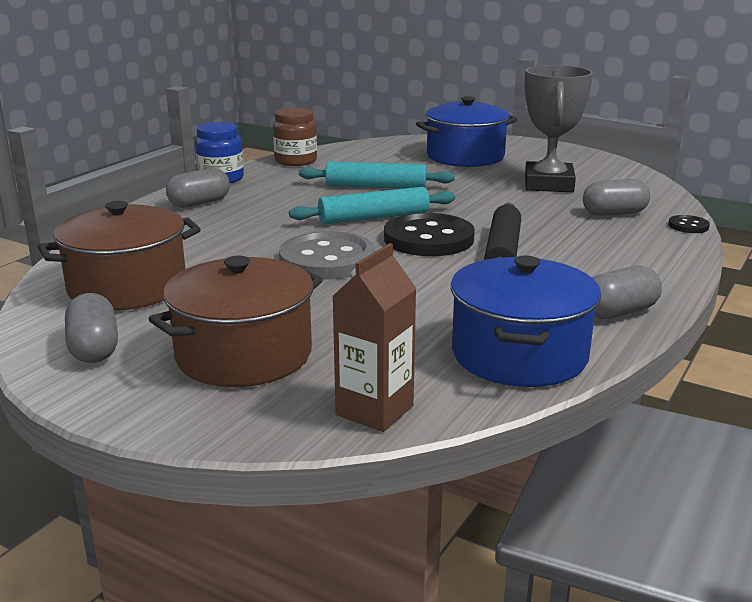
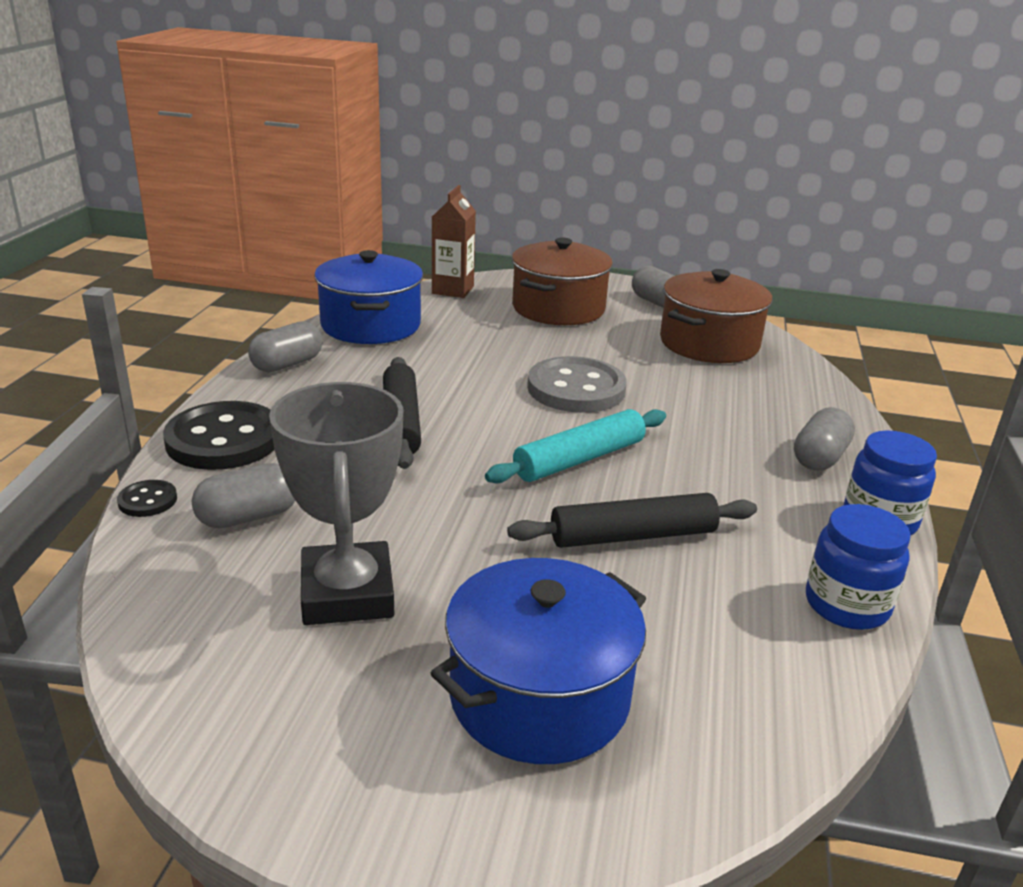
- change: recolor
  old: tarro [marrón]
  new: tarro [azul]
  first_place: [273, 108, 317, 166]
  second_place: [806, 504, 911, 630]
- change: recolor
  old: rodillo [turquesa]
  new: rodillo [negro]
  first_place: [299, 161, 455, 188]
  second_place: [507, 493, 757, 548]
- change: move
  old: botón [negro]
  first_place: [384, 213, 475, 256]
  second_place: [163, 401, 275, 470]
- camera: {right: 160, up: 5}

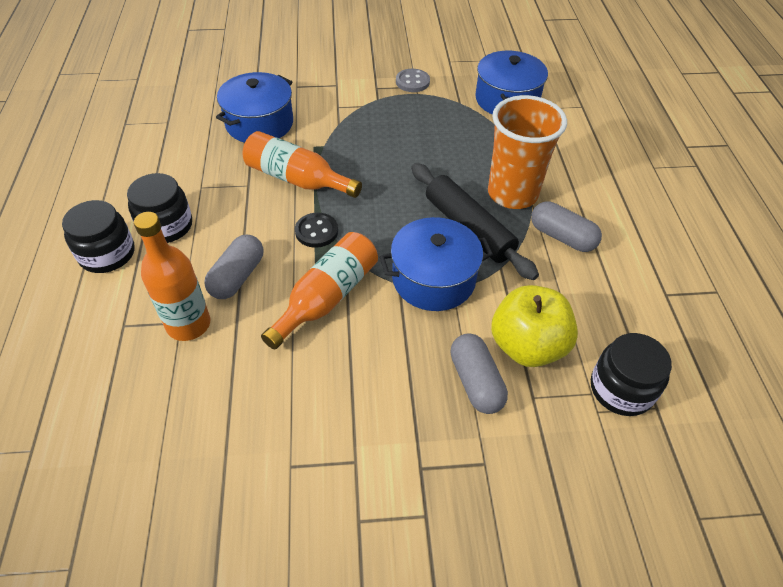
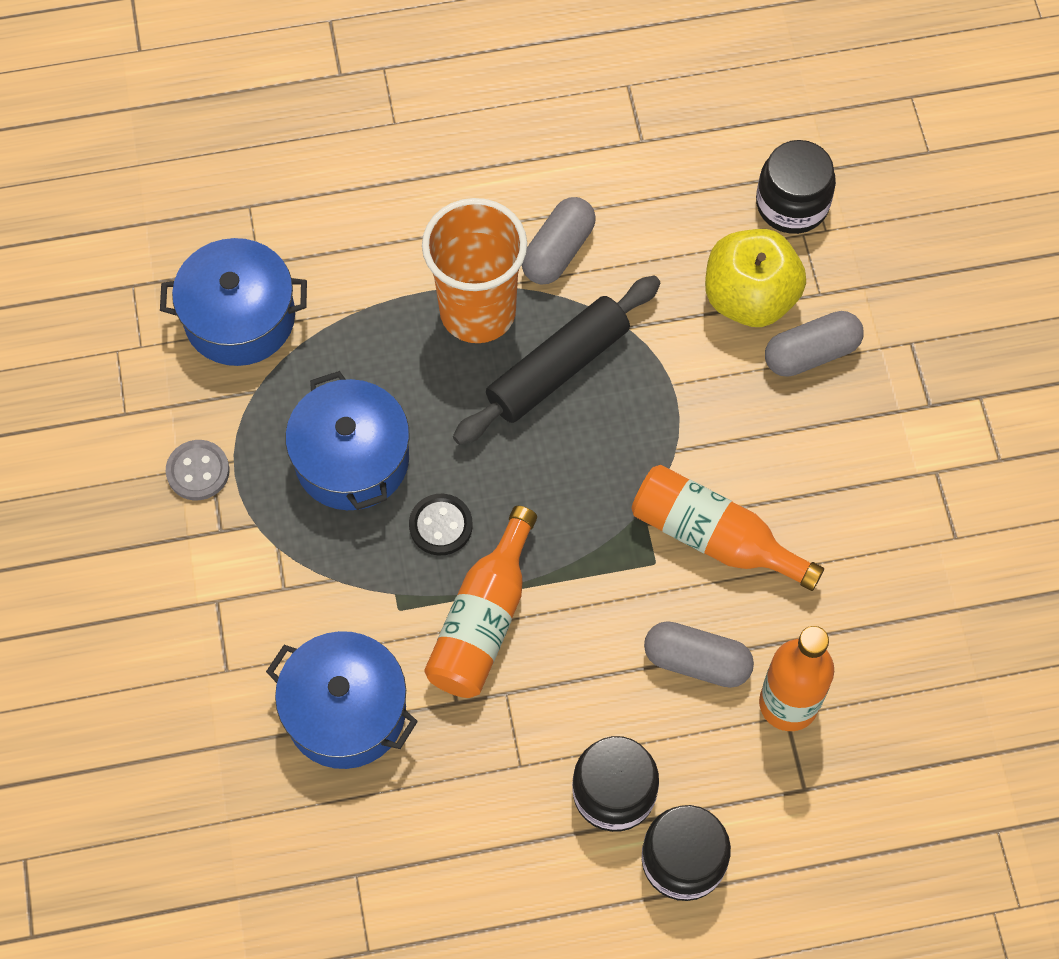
- change: move
  old: botón [negro]
  first_place: [295, 213, 338, 248]
  second_place: [409, 494, 473, 556]
- change: move
  old: olla [azul]
  first_place: [379, 217, 493, 311]
  second_place: [285, 371, 410, 510]
- camera: {right: -95, up: 15}

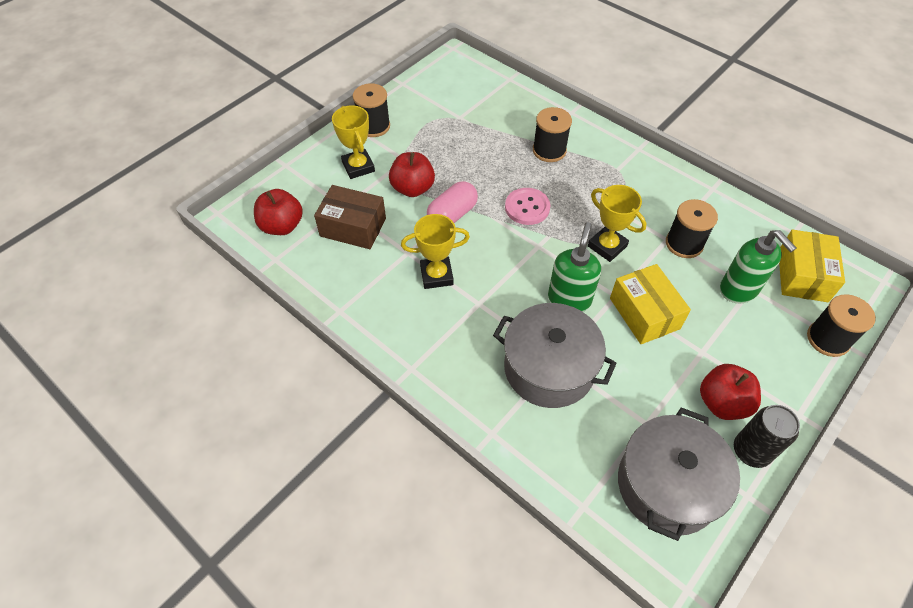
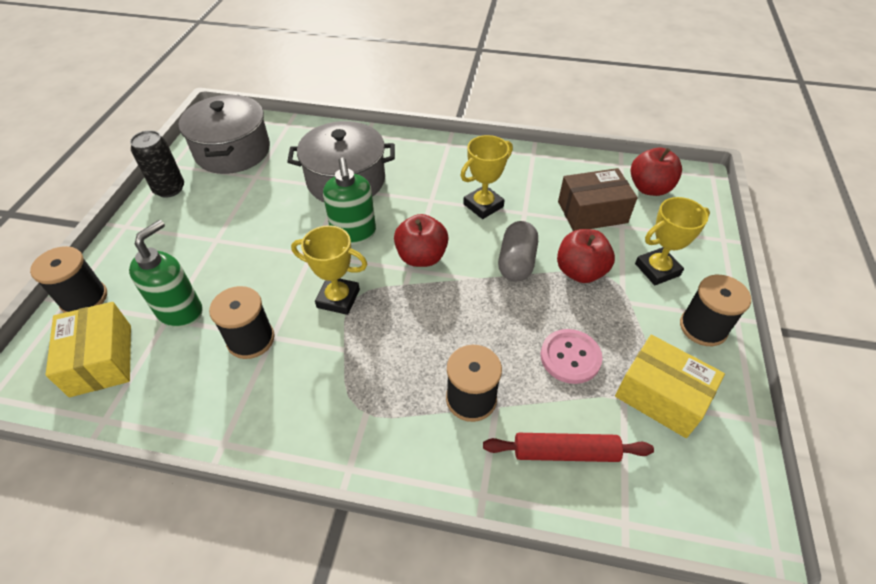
- change: rotate
  old: trofeo [amarillo]
  first_place: [332, 105, 375, 179]
  second_place: [635, 197, 710, 285]
  degrees: -60
- change: recolor
  old: cápsula [rosa]
  new: cápsula [gris]
  first_place: [427, 181, 478, 223]
  second_place: [498, 221, 538, 282]
- change: move
  old: botón [rosa]
  first_place: [505, 188, 550, 225]
  second_place: [541, 329, 602, 384]
- change: rotate
  old: dispensador de jabón [verde]
  first_place: [720, 230, 796, 303]
  second_place: [129, 220, 203, 328]
  degrees: 90
- change: move
  old: caja [amarillo]
  first_place: [610, 264, 691, 344]
  second_place: [615, 335, 725, 438]
- change: move
  old: manzana [rojo]
  first_place: [700, 364, 761, 420]
  second_place: [394, 214, 449, 267]
- change: insert
  new: rodillo [rojo]
  second_place: [483, 433, 654, 462]
- camera: {right: 150, up: -5}

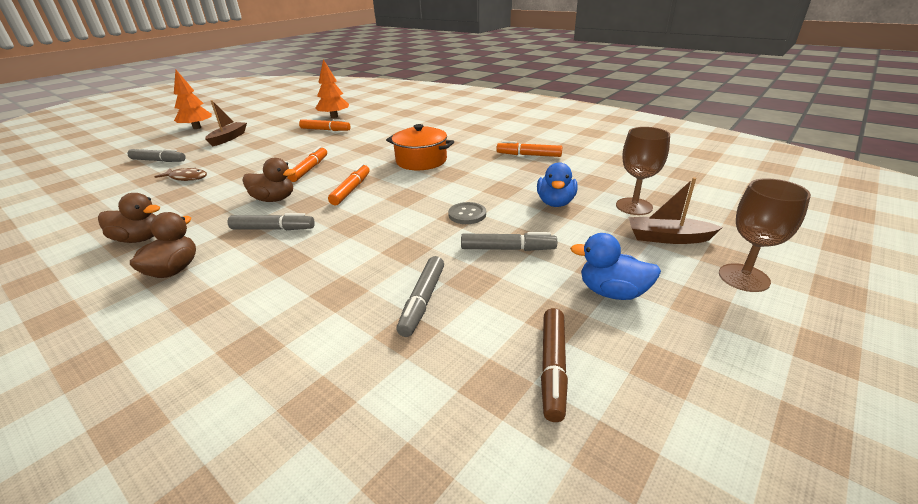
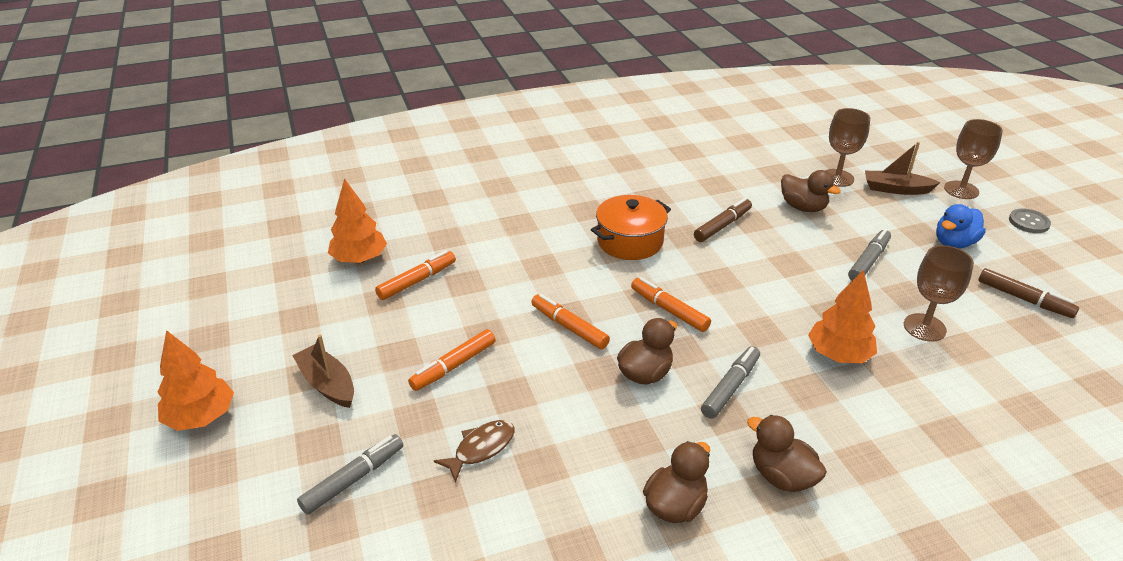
- change: move
  old: rotulador [naranja]
  first_place: [496, 141, 562, 157]
  second_place: [408, 329, 496, 391]
- change: recolor
  old: pato [azul]
  new: pato [marrón]
  first_place: [537, 162, 578, 207]
  second_place: [781, 170, 841, 212]
- change: rotate
  old: barco [marrón]
  first_place: [628, 177, 723, 244]
  second_place: [865, 142, 940, 195]
  degrees: 60
- change: move
  old: botón [gris]
  first_place: [448, 202, 486, 224]
  second_place: [1009, 208, 1051, 233]
- change: replace
  old: rotulador [gris]
  new: copa [marrón]
  first_place: [397, 256, 444, 337]
  second_place: [904, 245, 974, 342]
- change: insert
  new: rotulador [marrón]
  second_place: [694, 198, 752, 242]
- change: insert
  new: árbol [naranja]
  second_place: [808, 270, 877, 363]
- camera: {right: -60, up: 5}

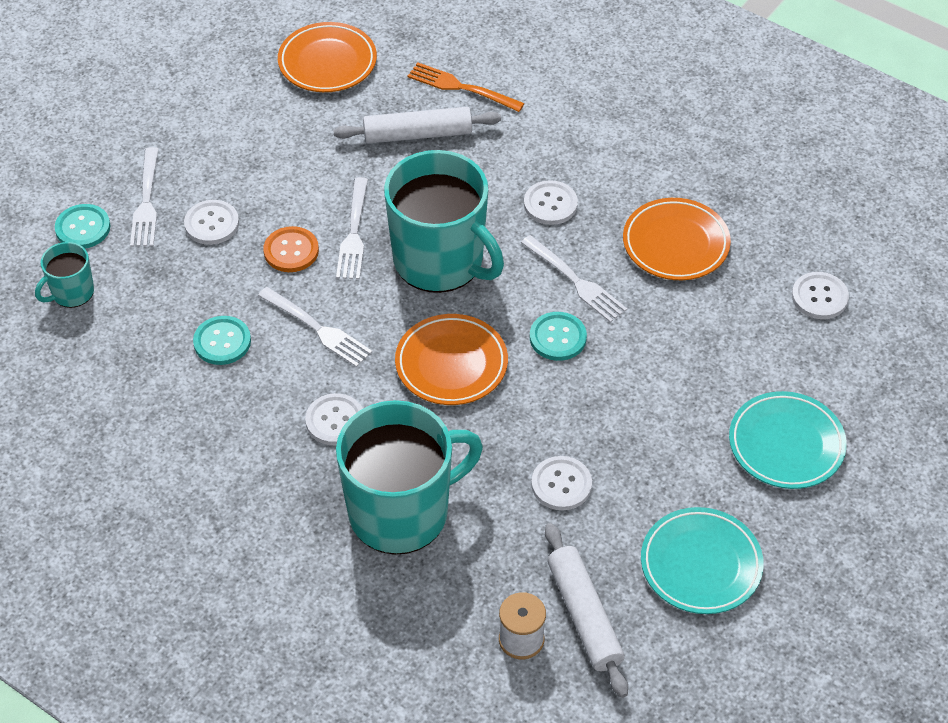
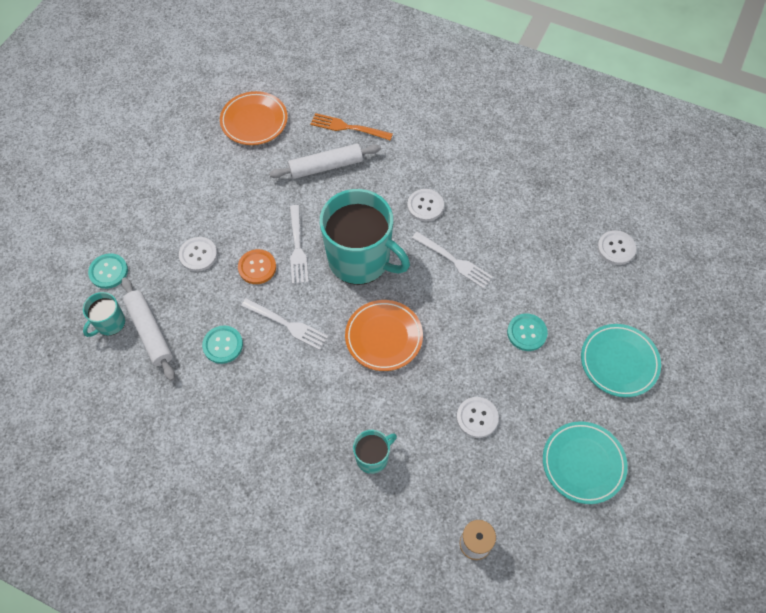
- change: delete
  old: tenedor [blanco]
  first_place: [130, 147, 159, 247]
- change: delete
  old: plato [naranja]
  first_place: [623, 198, 731, 280]
- change: move
  old: botón [turquesa]
  first_place: [530, 312, 587, 361]
  second_place: [507, 314, 548, 351]
- change: delete
  old: botón [blanco]
  first_place: [305, 393, 363, 445]
- change: resize
  old: taza [turquesa]
  first_place: [336, 400, 483, 555]
  second_place: [353, 430, 397, 474]
  factor: 0.46
- change: move
  old: rodillo [blanco]
  first_place: [545, 523, 628, 698]
  second_place: [121, 277, 175, 381]
- camera: {right: -10, up: 10}

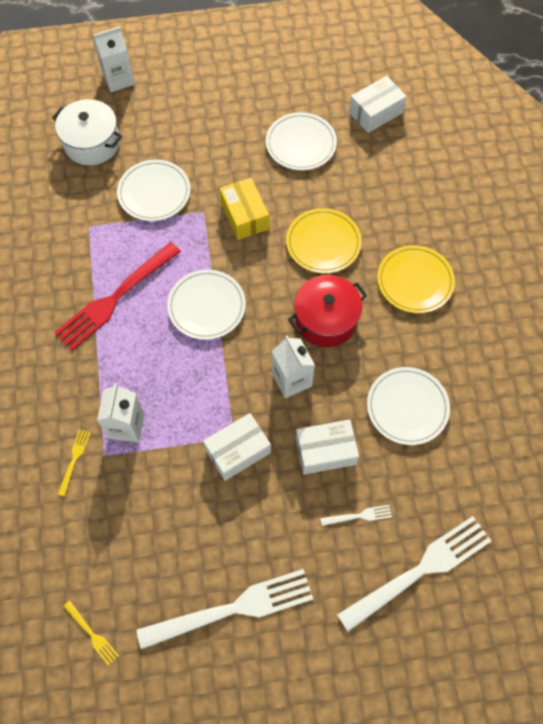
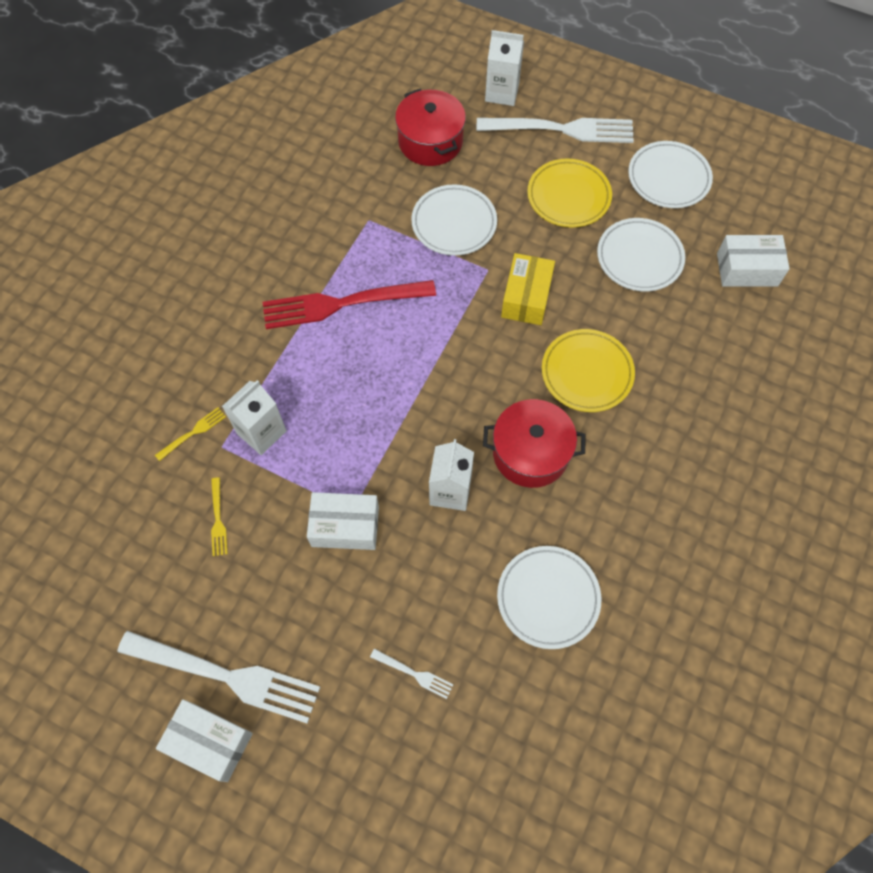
- change: recolor
  old: olla [blanco]
  new: olla [rojo]
  first_place: [52, 99, 122, 165]
  second_place: [395, 88, 466, 166]
- change: move
  old: plato [amarillo]
  first_place: [377, 245, 455, 313]
  second_place: [527, 158, 612, 228]
- change: move
  old: plato [blanco]
  first_place: [167, 269, 246, 340]
  second_place: [628, 141, 713, 208]
- change: move
  old: caja [blanco]
  first_place: [296, 419, 359, 475]
  second_place: [156, 699, 253, 782]
- change: move
  old: tenedor [blanco]
  first_place: [337, 516, 491, 631]
  second_place: [476, 118, 634, 143]
- change: move
  old: tenedor [amarillo]
  first_place: [63, 601, 119, 666]
  second_place: [211, 477, 228, 556]
- camera: {right: 35, up: 0}

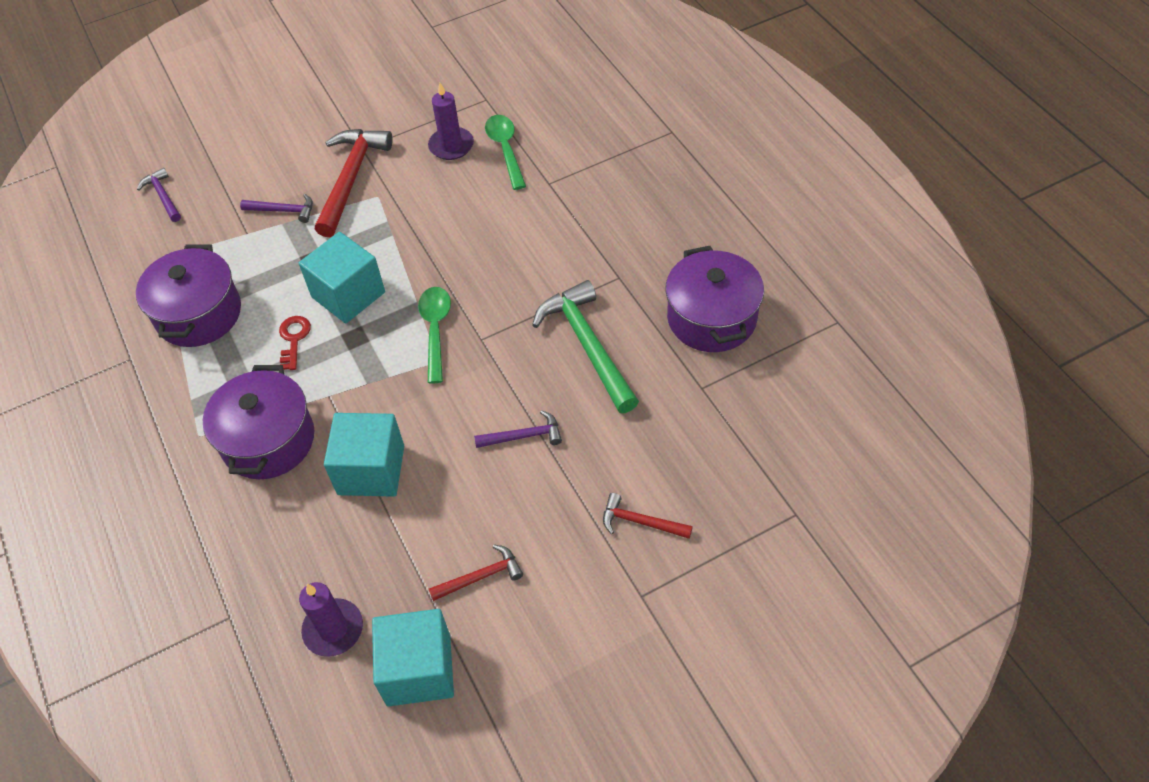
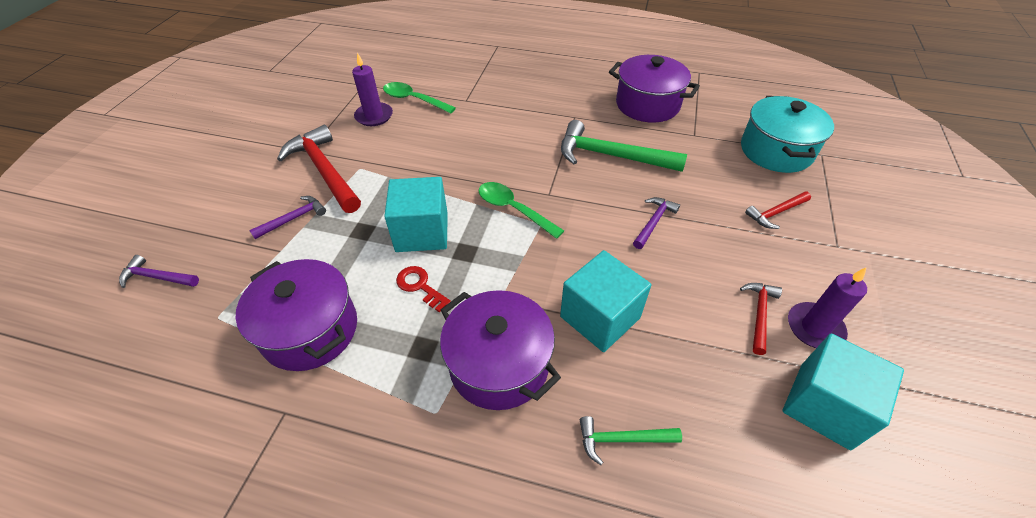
- change: move
  old: vela [morado]
  first_place: [299, 582, 363, 657]
  second_place: [788, 267, 867, 348]
- change: insert
  new: olla [turquesa]
  second_place: [741, 96, 834, 173]
- change: insert
  new: martillo [verde]
  second_place: [580, 416, 682, 465]
- camera: {right: -50, up: -5}

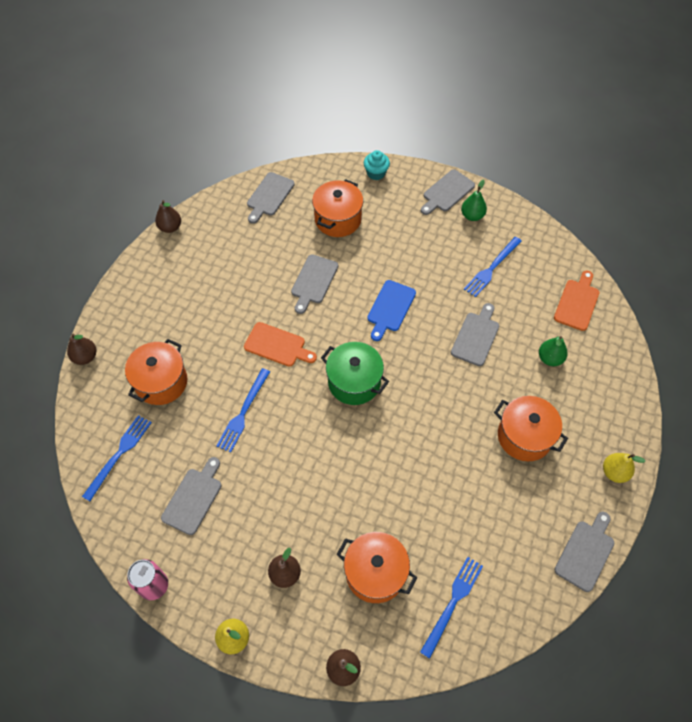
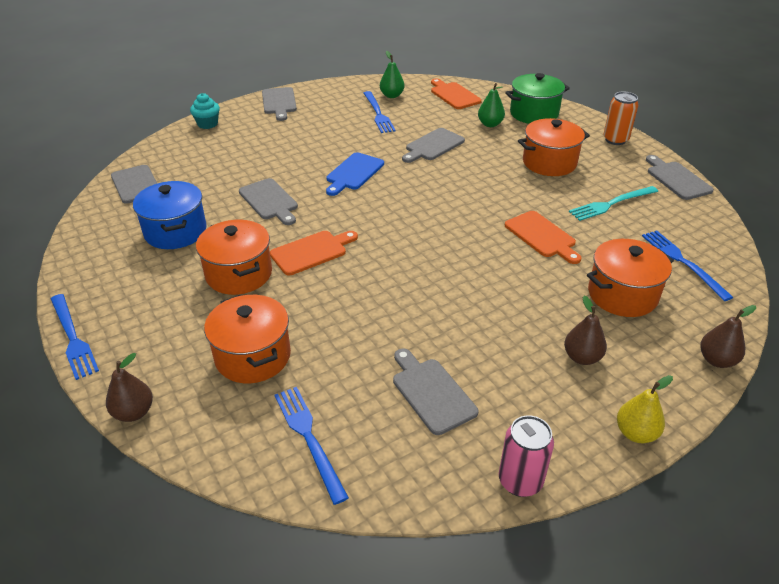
- change: move
  old: olla [naranja]
  first_place: [312, 179, 363, 237]
  second_place: [196, 220, 272, 295]
- change: move
  old: pera [verde]
  first_place: [461, 179, 487, 221]
  second_place: [380, 51, 405, 98]
- change: delete
  old: pera [marrón]
  first_place: [155, 200, 181, 233]
- change: rotate
  old: tabla de cortar [azul]
  first_place: [367, 280, 416, 341]
  second_place: [326, 152, 384, 196]
  degrees: 60
- change: rotate
  old: tabla de cortar [gris]
  first_place: [451, 303, 499, 366]
  second_place: [402, 128, 465, 163]
  degrees: -105
- change: move
  old: olla [verde]
  first_place: [321, 342, 389, 405]
  second_place: [505, 73, 570, 124]
- change: move
  old: tenedor [azul]
  first_place: [216, 368, 270, 452]
  second_place: [51, 294, 99, 380]
- change: replace
  old: pera [amarillo]
  new: lata [naranja]
  first_place: [603, 453, 645, 483]
  second_place: [603, 92, 638, 145]
- change: insert
  new: olla [azul]
  second_place: [133, 181, 207, 249]
- change: insert
  new: tenedor [turquesa]
  second_place: [569, 186, 658, 221]
- change: insert
  new: tabla de cortar [naranja]
  second_place: [505, 211, 581, 264]
- camera: {right: -55, up: -20}

